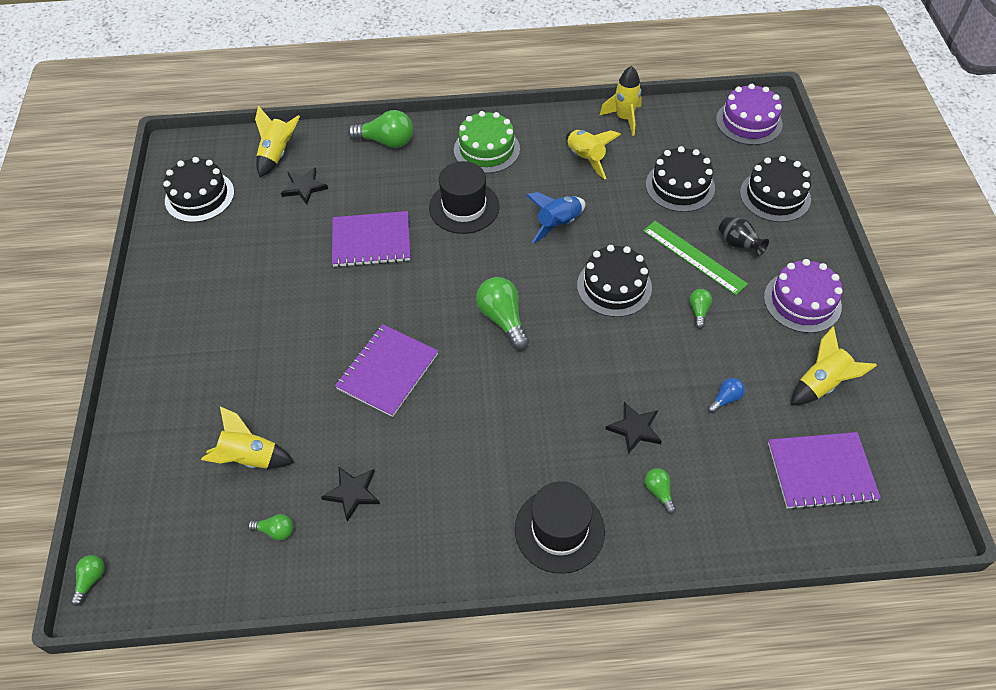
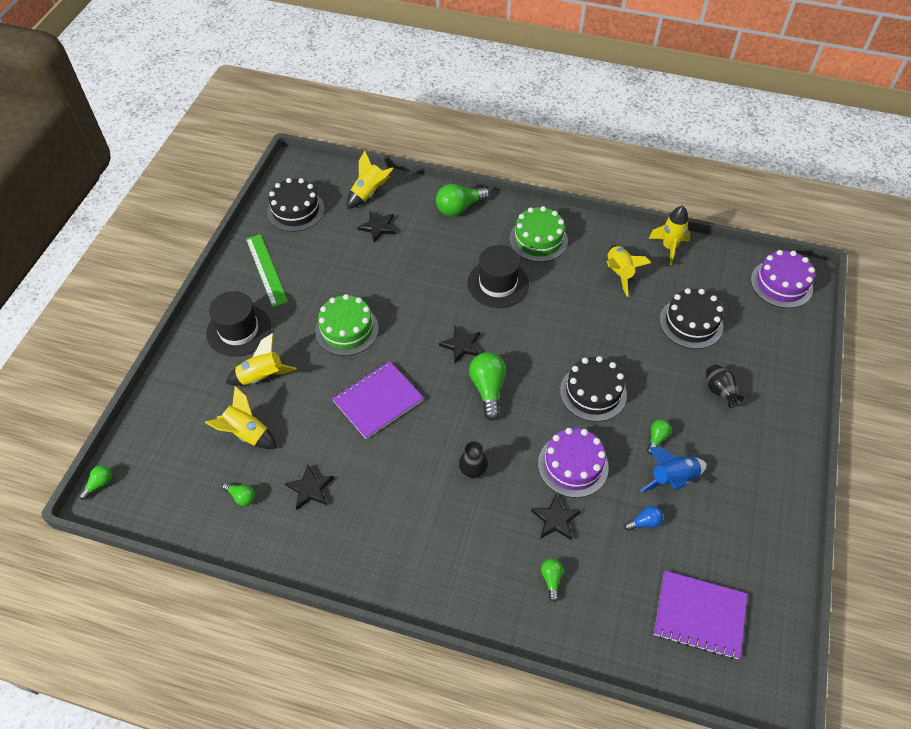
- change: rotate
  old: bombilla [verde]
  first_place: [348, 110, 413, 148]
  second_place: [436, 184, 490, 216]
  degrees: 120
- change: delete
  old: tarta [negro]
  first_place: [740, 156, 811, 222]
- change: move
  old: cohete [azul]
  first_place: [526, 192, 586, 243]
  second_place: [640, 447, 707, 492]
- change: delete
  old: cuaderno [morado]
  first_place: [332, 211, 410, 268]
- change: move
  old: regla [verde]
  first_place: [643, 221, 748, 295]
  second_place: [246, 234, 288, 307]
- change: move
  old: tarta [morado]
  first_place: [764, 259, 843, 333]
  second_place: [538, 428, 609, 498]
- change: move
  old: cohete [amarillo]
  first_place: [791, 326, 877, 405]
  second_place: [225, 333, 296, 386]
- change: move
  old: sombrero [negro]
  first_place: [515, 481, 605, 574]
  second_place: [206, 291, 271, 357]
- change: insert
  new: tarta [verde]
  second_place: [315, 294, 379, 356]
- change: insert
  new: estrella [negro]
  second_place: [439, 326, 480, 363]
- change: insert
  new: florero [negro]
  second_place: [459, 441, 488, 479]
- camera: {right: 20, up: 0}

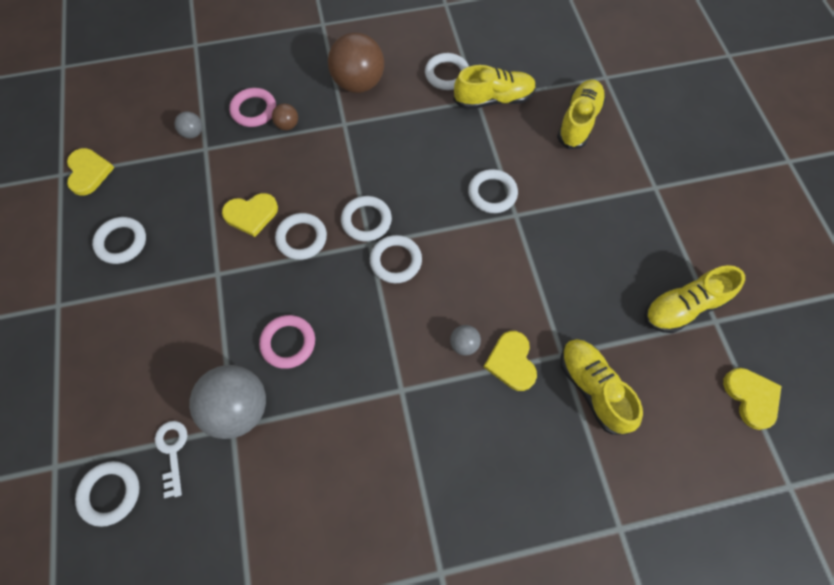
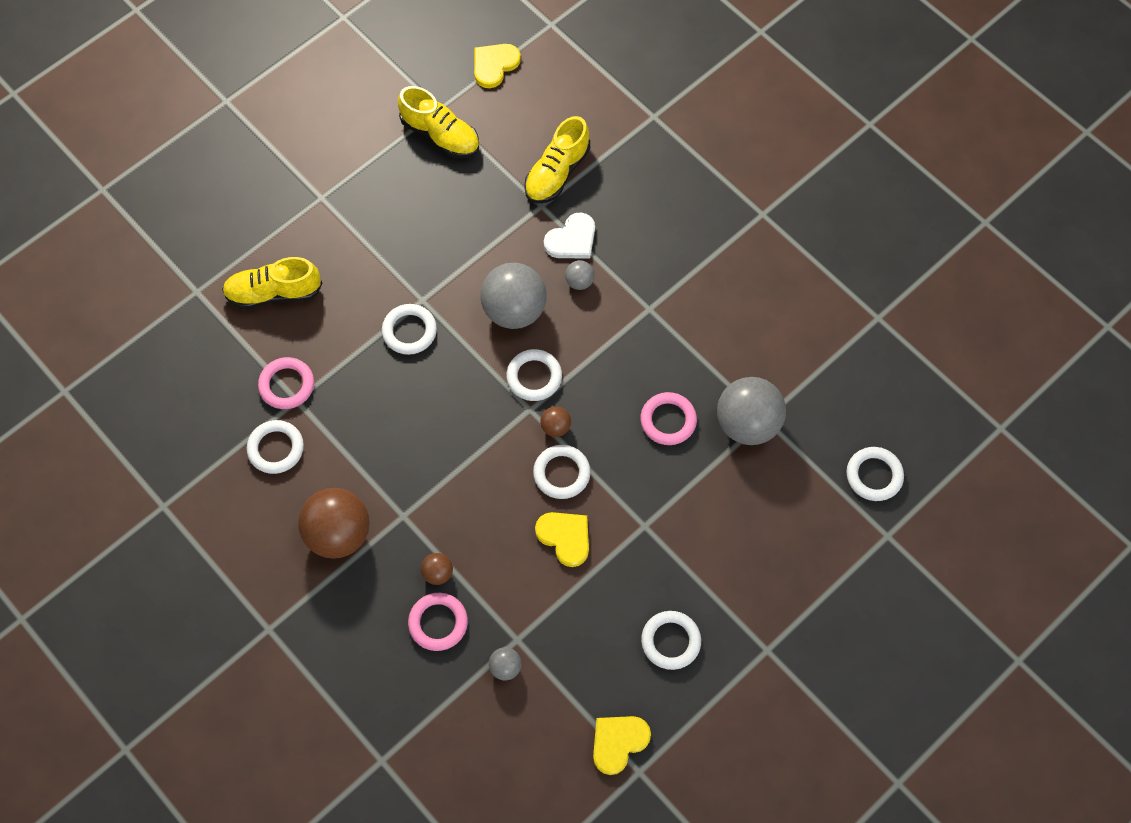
- change: replace
  old: zapato [amarillo]
  new: anillo [rosa]
  first_place: [453, 65, 536, 110]
  second_place: [258, 357, 314, 409]
- change: delete
  old: anillo [blanco]
  first_place: [341, 196, 392, 242]
- change: recolor
  old: corazón [amarillo]
  new: corazón [blanco]
  first_place: [484, 331, 537, 391]
  second_place: [544, 212, 595, 259]
- change: delete
  old: llave [blanco]
  first_place: [155, 421, 188, 498]
- change: insert
  new: pelota [gris]
  second_place: [481, 263, 547, 329]
- change: insert
  new: pelota [marrón]
  second_place: [540, 406, 571, 437]
- camera: {right: -120, up: 0}

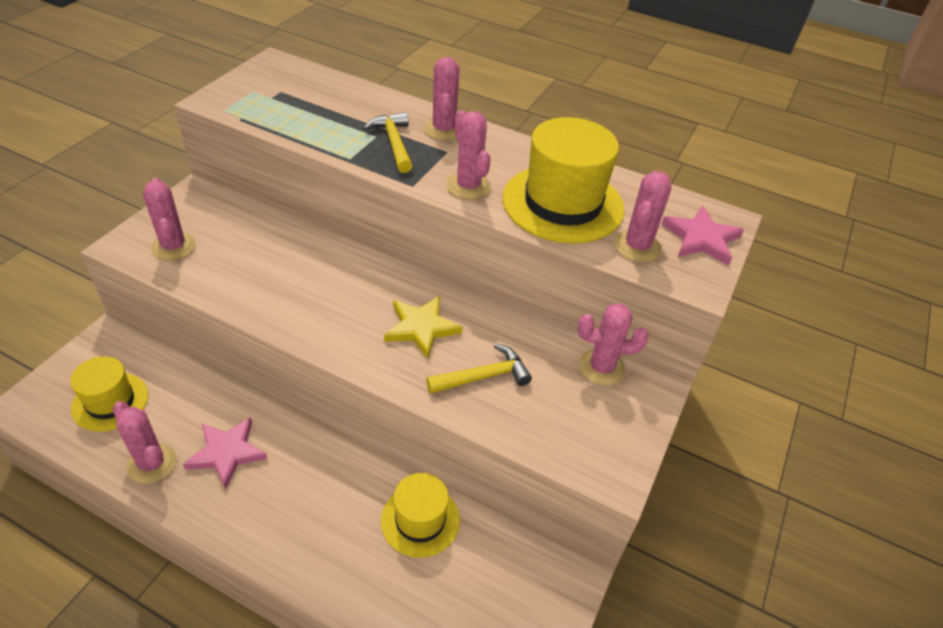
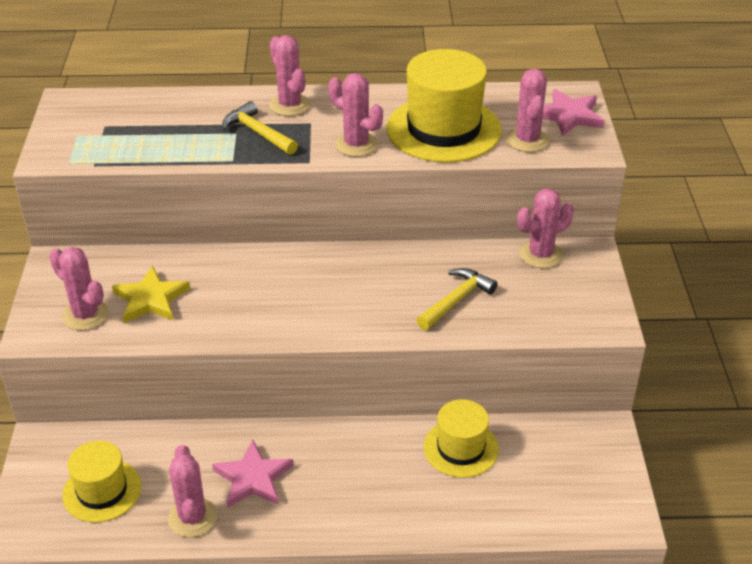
- change: move
  old: estrella [amarillo]
  first_place: [384, 296, 462, 359]
  second_place: [112, 266, 190, 323]
- change: rotate
  old: cactus [rosa]
  first_place: [113, 401, 176, 484]
  second_place: [168, 445, 217, 537]
  degrees: 60
- camera: {right: -25, up: -5}

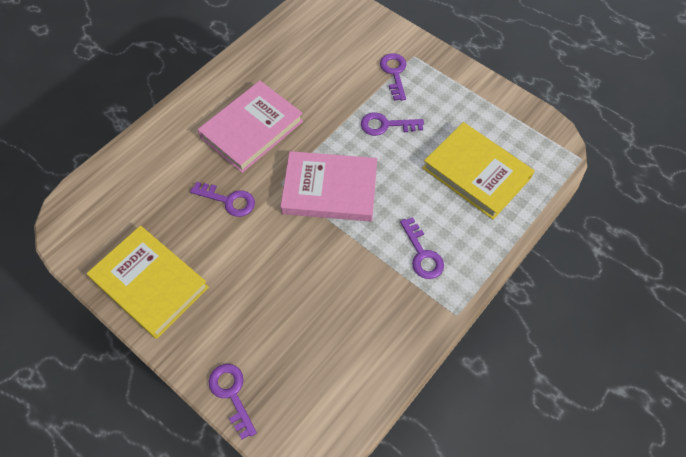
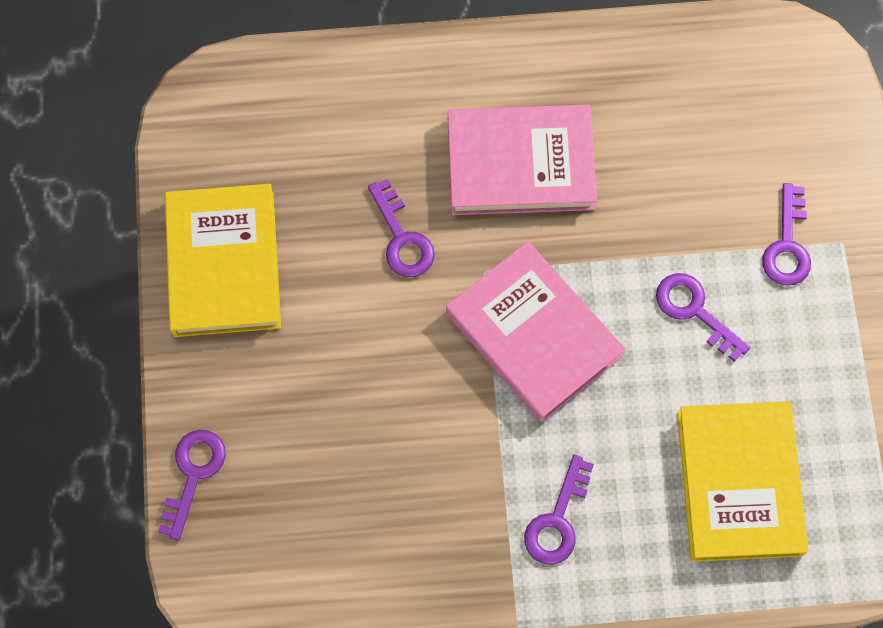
- change: rotate
  old: llave [morado]
  first_place: [380, 53, 406, 101]
  second_place: [762, 183, 811, 286]
  degrees: 150
- camera: {right: 45, up: 10}

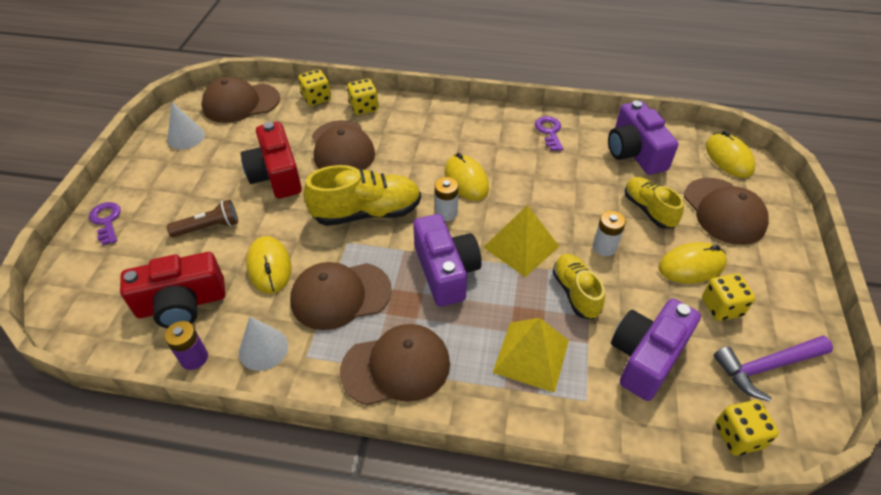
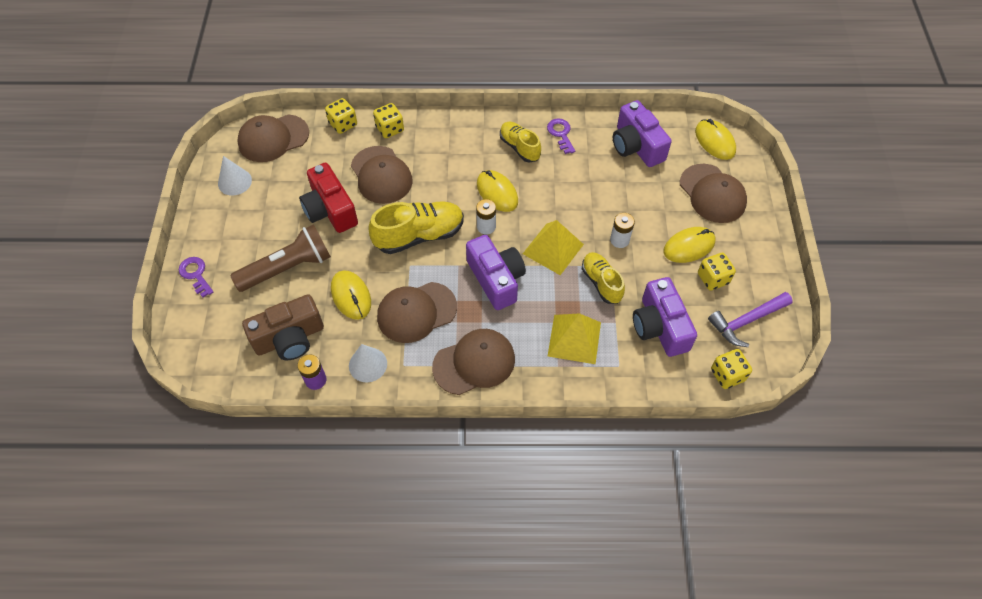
- change: move
  old: zapato [amarillo]
  first_place: [625, 177, 684, 229]
  second_place: [500, 122, 541, 163]
- change: resize
  old: lámpara de mano [marrón]
  first_place: [167, 200, 238, 237]
  second_place: [230, 224, 331, 292]
  factor: 1.71
- change: recolor
  old: cámara [rojo]
  new: cámara [marrón]
  first_place: [120, 252, 225, 328]
  second_place: [242, 294, 324, 360]
- change: rotate
  old: cámara [morado]
  first_place: [611, 298, 701, 401]
  second_place: [633, 277, 697, 357]
  degrees: -45
- camera: {right: -10, up: 10}

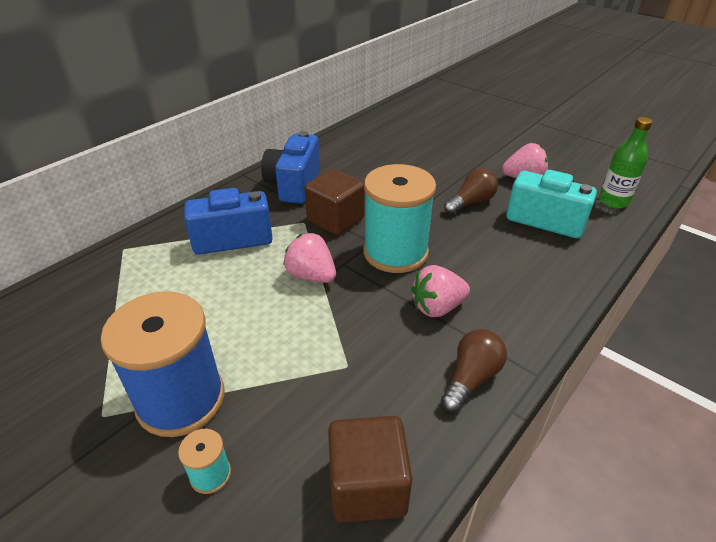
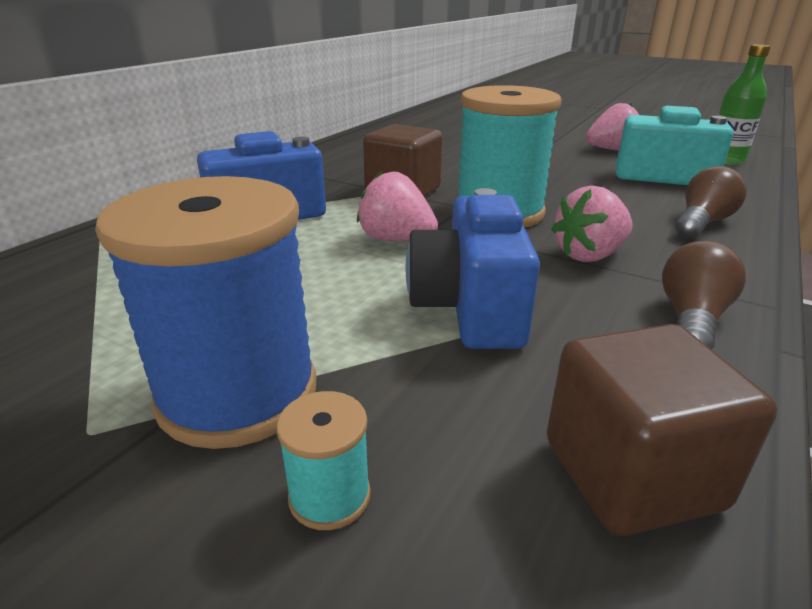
- change: move
  old: cámara [azul]
  first_place: [261, 131, 320, 204]
  second_place: [406, 188, 540, 349]
- change: move
  old: bombilla [marrón]
  first_place: [444, 168, 498, 214]
  second_place: [676, 166, 747, 238]
- camera: {right: -10, up: -10}

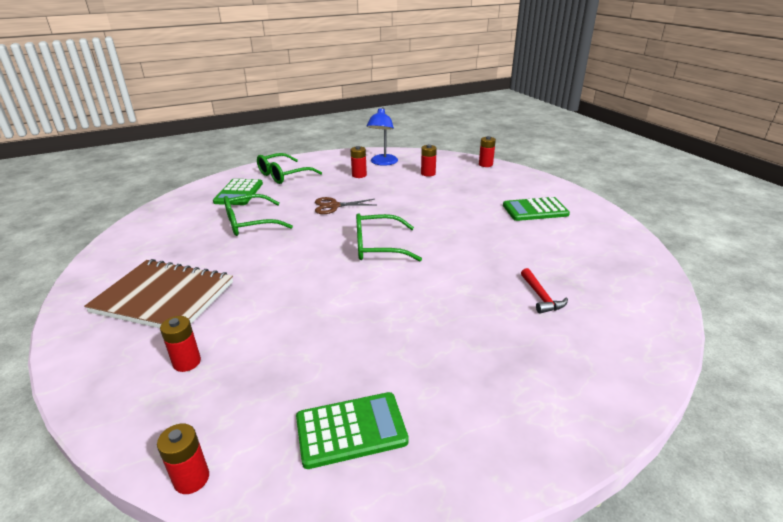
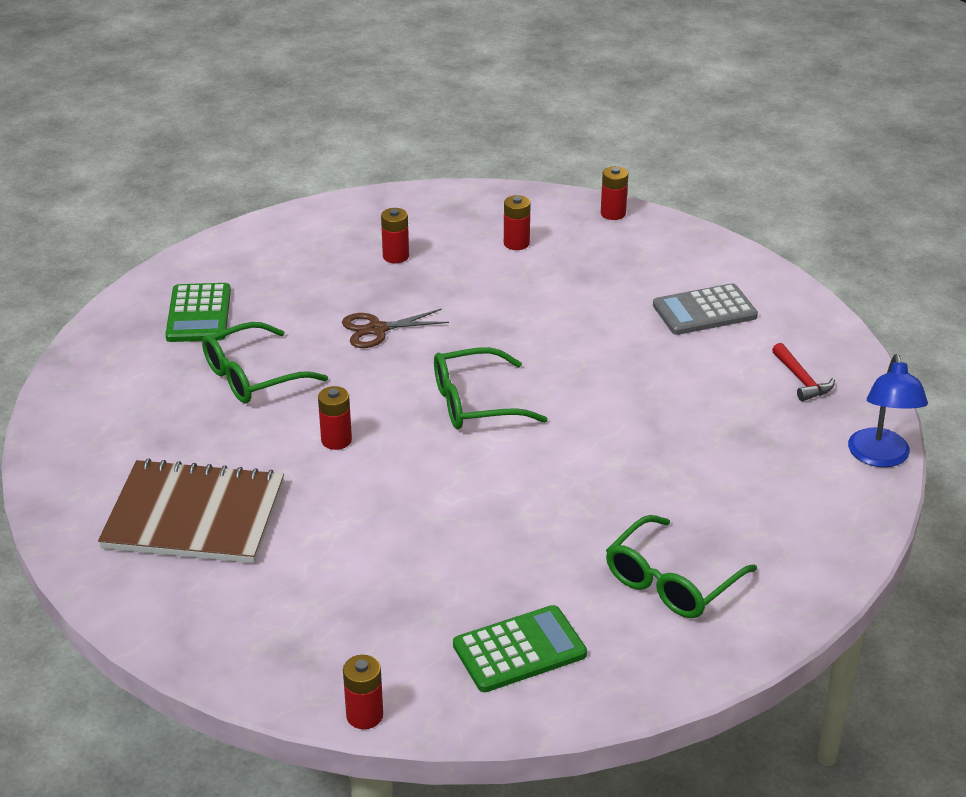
- change: move
  old: lámpara [azul]
  first_place: [367, 107, 398, 166]
  second_place: [848, 354, 928, 467]
- change: move
  old: gafas [verde]
  first_place: [257, 153, 322, 184]
  second_place: [606, 515, 757, 618]
- change: recolor
  old: calculadora [verde]
  new: calculadora [gris]
  first_place: [503, 197, 570, 221]
  second_place: [653, 283, 758, 335]
- change: move
  old: martillo [rojo]
  first_place: [521, 268, 568, 314]
  second_place: [772, 343, 835, 401]
- change: move
  old: pila [rojo]
  first_place: [160, 316, 201, 372]
  second_place: [318, 386, 352, 450]
- camera: {right: -10, up: 5}

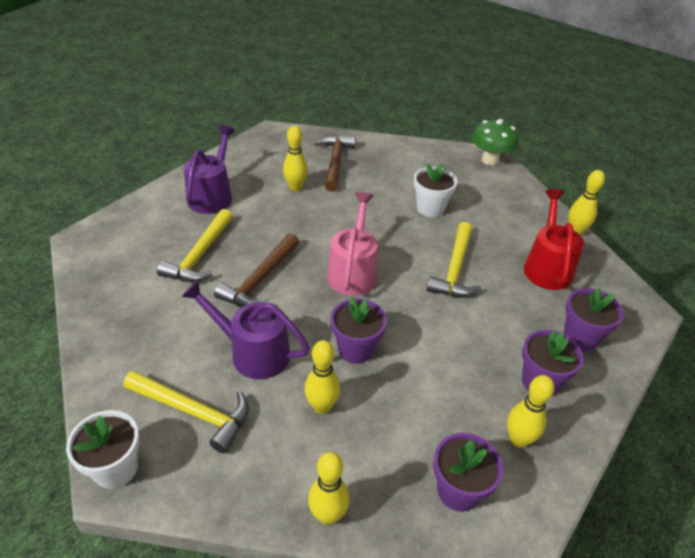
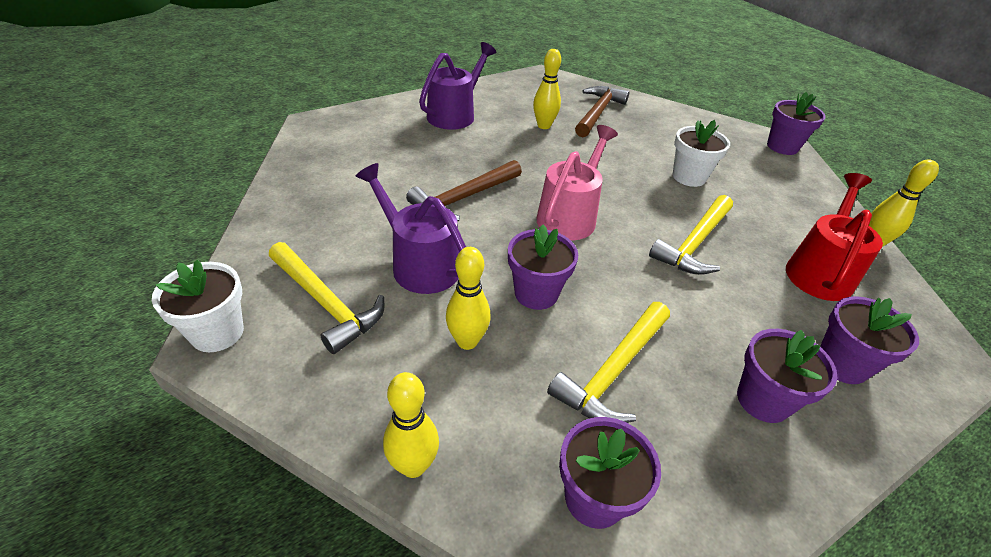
- change: replace
  old: seta [verde]
  new: maceta [morado]
  first_place: [472, 119, 518, 165]
  second_place: [767, 92, 826, 155]
- change: move
  old: martillo [amarillo]
  first_place: [157, 209, 233, 282]
  second_place: [547, 302, 670, 423]
- change: delete
  old: bolo [amarillo]
  first_place: [507, 375, 554, 448]
- camera: {right: 20, up: 0}

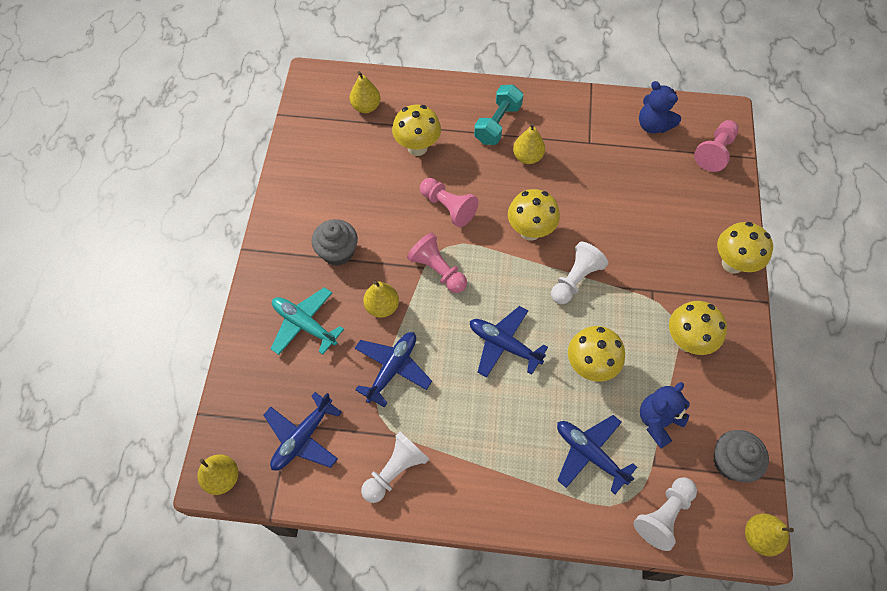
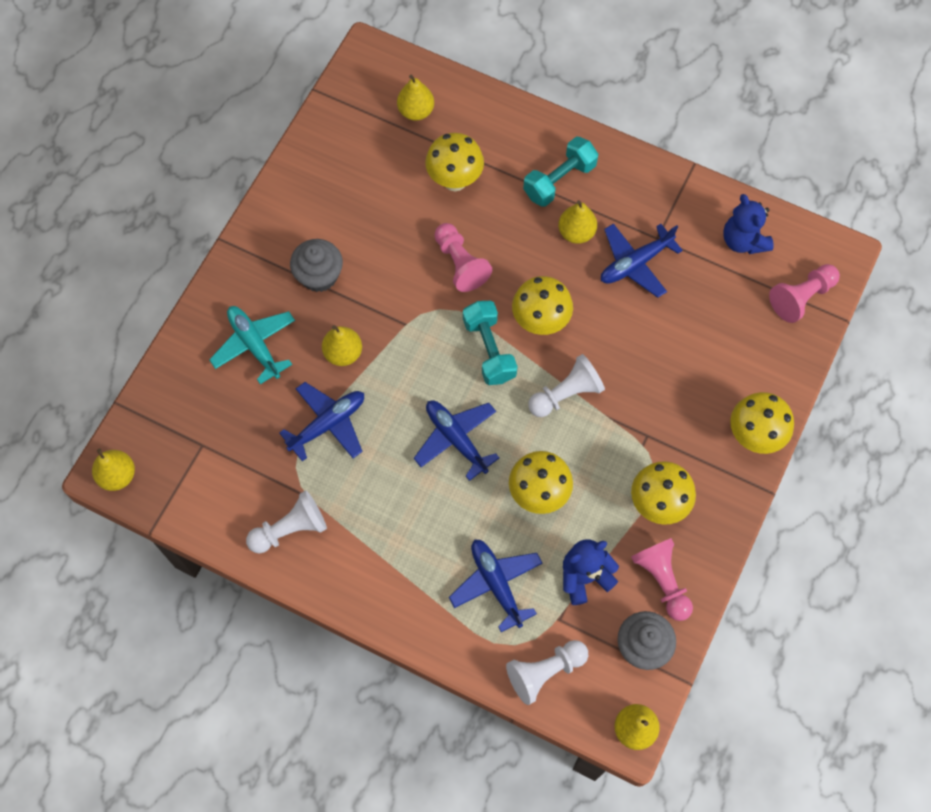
- change: move
  old: peón [rosa]
  first_place: [407, 233, 467, 293]
  second_place: [631, 538, 693, 621]
- change: move
  old: avión [azul]
  first_place: [264, 392, 342, 471]
  second_place: [601, 223, 683, 298]
- change: insert
  new: mancuerna [turquesa]
  second_place: [463, 301, 518, 385]
- camera: {right: 20, up: 5}

